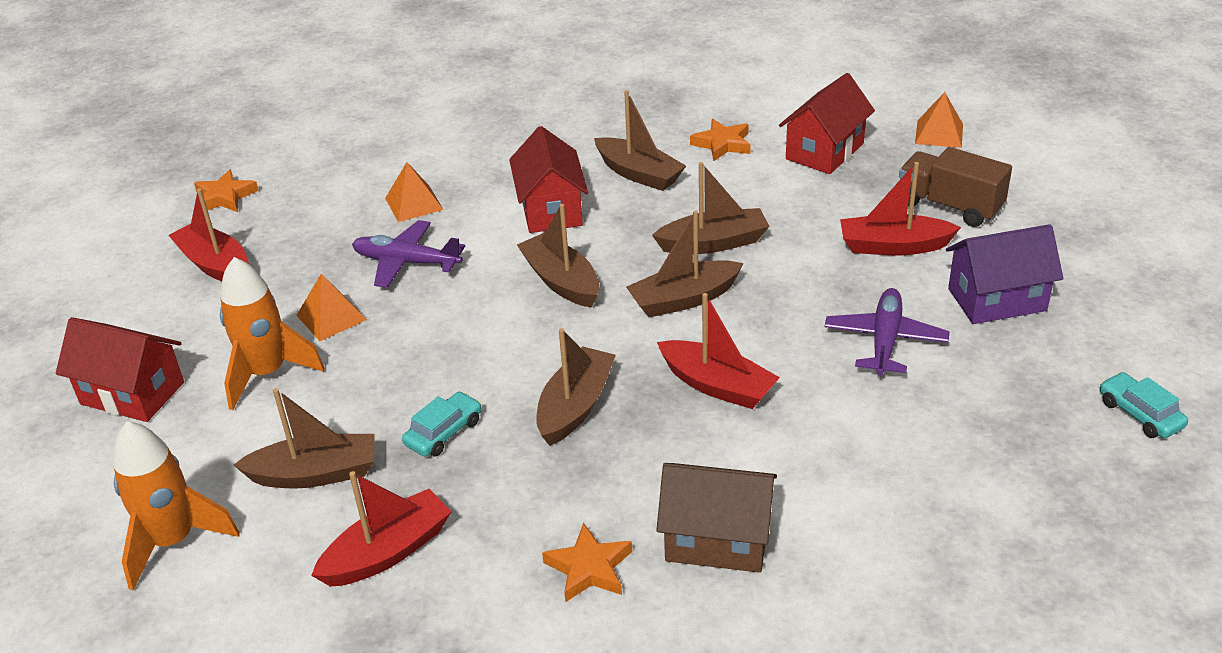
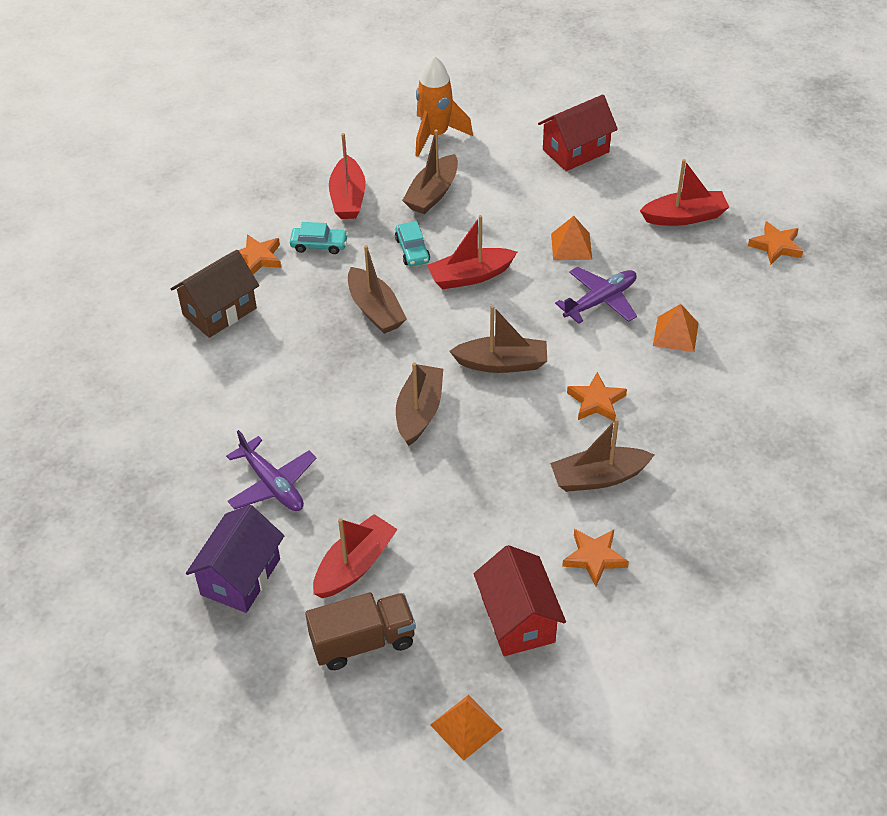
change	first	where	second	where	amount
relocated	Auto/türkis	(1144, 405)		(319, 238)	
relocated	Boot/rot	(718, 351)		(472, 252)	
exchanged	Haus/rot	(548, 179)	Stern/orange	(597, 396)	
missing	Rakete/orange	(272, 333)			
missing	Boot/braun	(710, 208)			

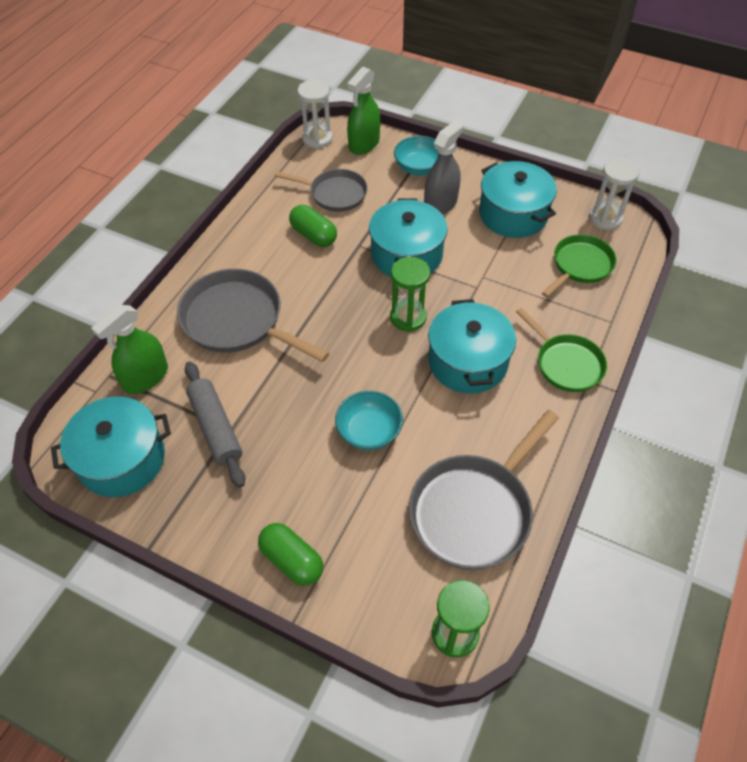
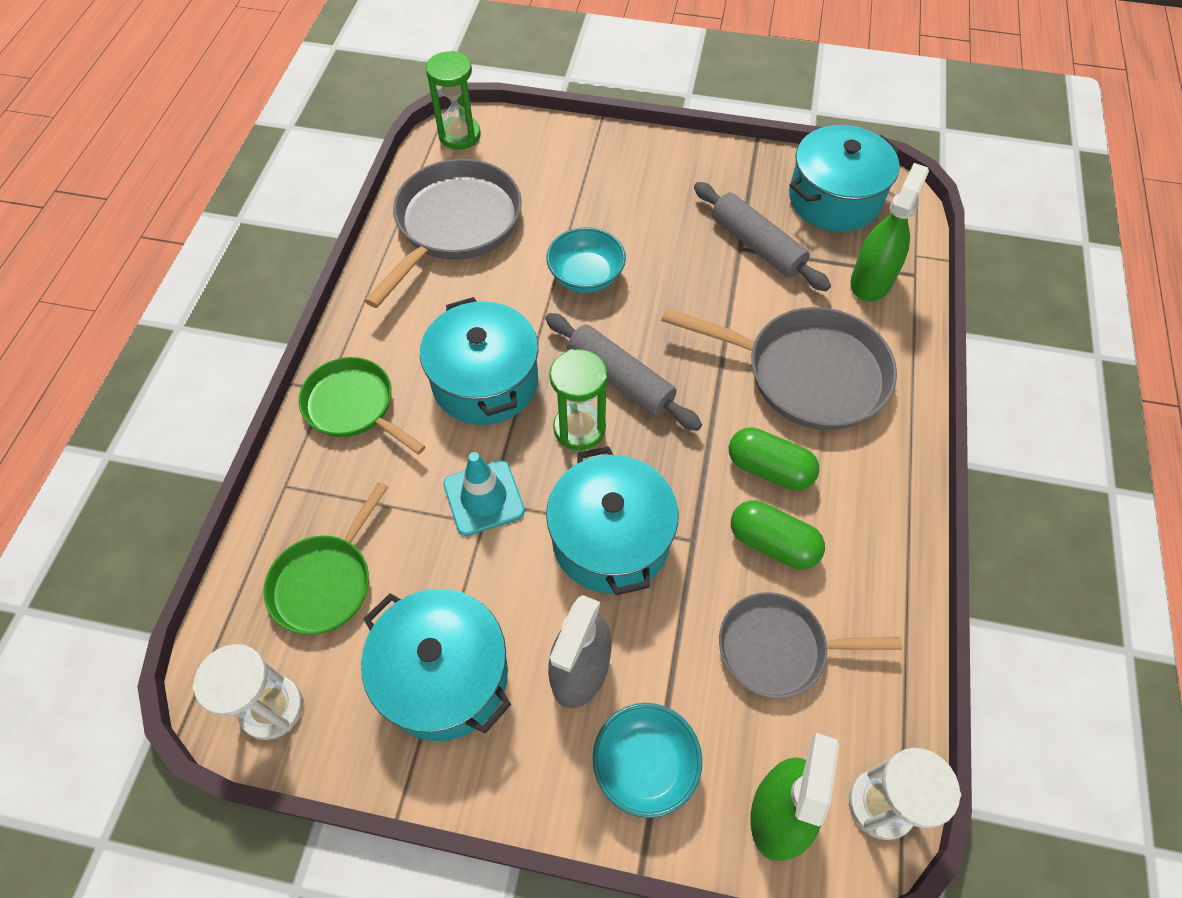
change	first	where	second	where	amount
appeared			Leitkegel/türkis	(484, 494)	
appeared			Nudelholz/grau	(623, 372)	
relocated	Kapsel/grün	(290, 554)		(774, 459)	

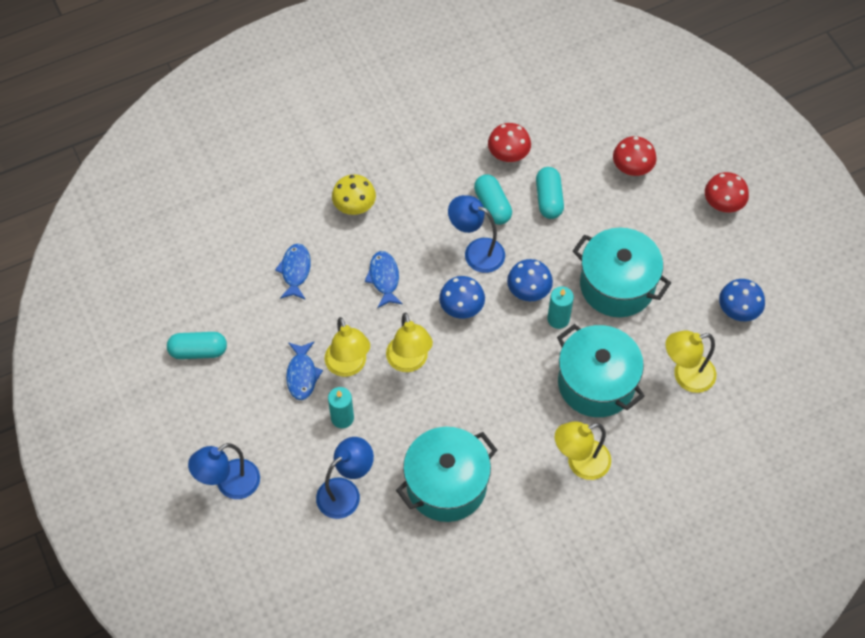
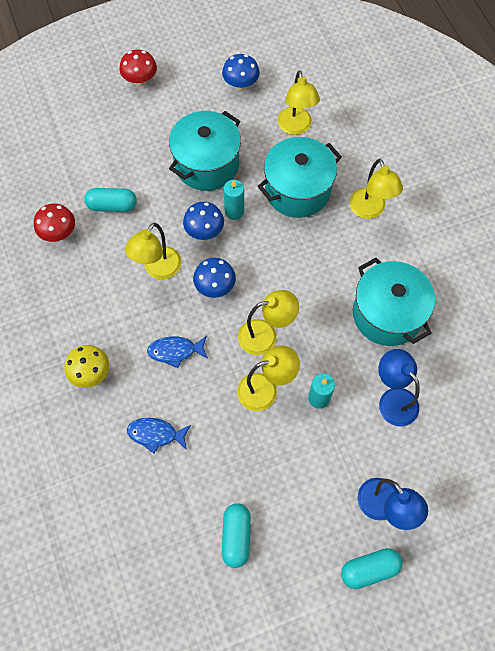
change	first	where	second	where	amount
colour	Lampe/blau	(476, 234)	Lampe/gelb	(153, 251)	
relocated	Kapsel/türkis	(493, 199)		(371, 568)	
missing	Fisch/blau	(304, 371)			
missing	Pilz/rot	(635, 156)			

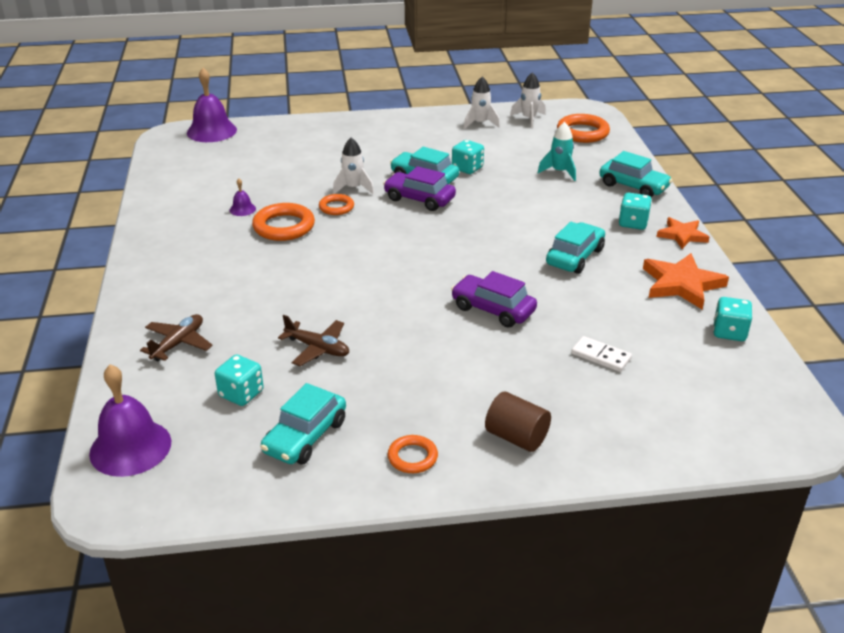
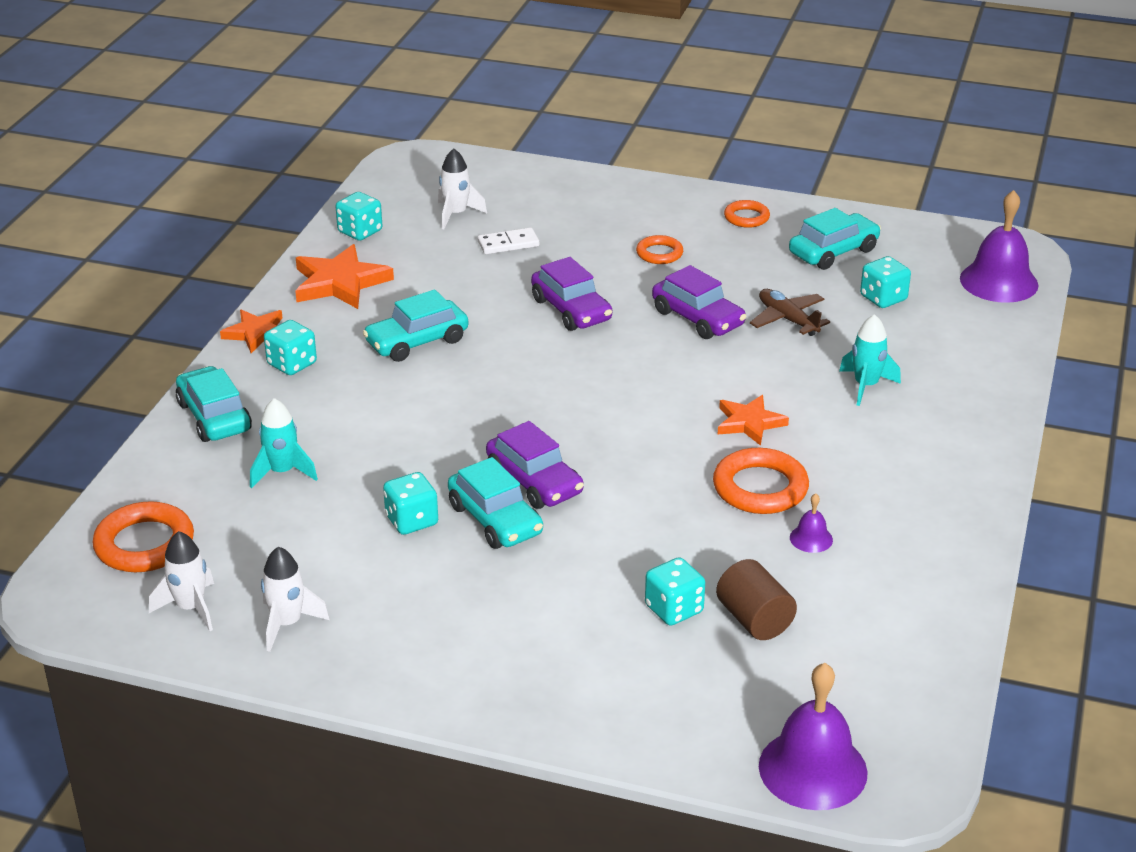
change	first	where	second	where	amount
relocated	Rakete/weiß	(353, 166)		(462, 188)	
spun	Dominostein/weiß	(601, 354)		(508, 240)	75 degrees counterclockwise
relocated	Ring/orange	(336, 204)		(659, 249)	
appeared			Spielwürfel/türkis	(675, 591)	
appeared			Auto/lila	(699, 302)	
relocated	Vollzylinder/braun	(518, 421)		(756, 599)	
appeared			Stern/orange	(753, 420)	
appeared			Rakete/türkis	(870, 360)	
missing	Flugzeug/braun	(176, 337)			

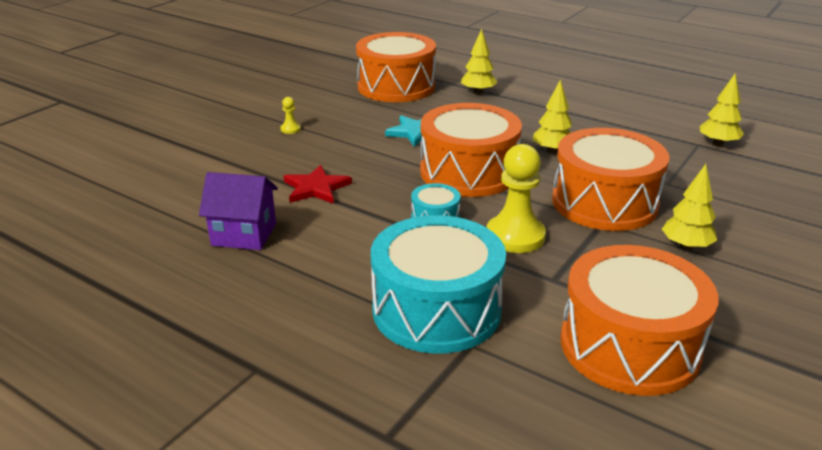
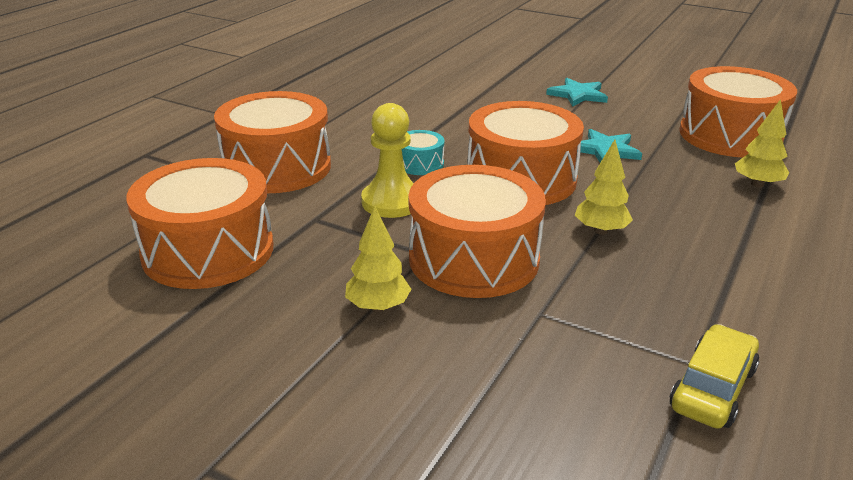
change	first	where	second	where	amount
colour	Trommel/türkis	(438, 284)	Trommel/orange	(272, 142)	
exchanged	Bauer/gelb	(291, 115)	Stern/türkis	(577, 92)	
exchanged	Baum/gelb	(722, 109)	Auto/gelb	(714, 376)	
missing	Haus/lila	(238, 211)			
missing	Stern/rot	(318, 184)			

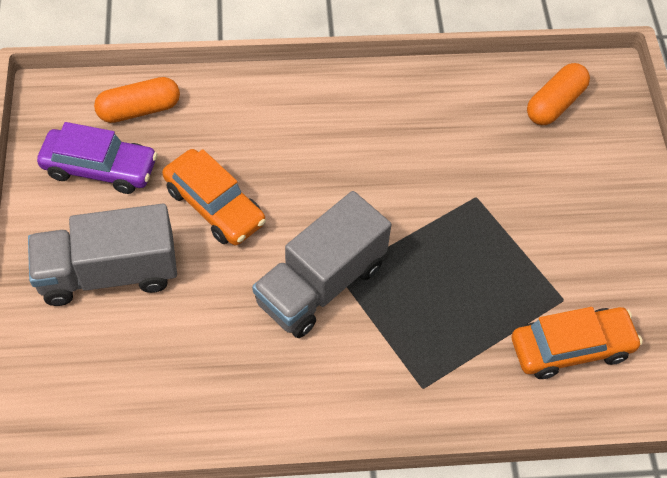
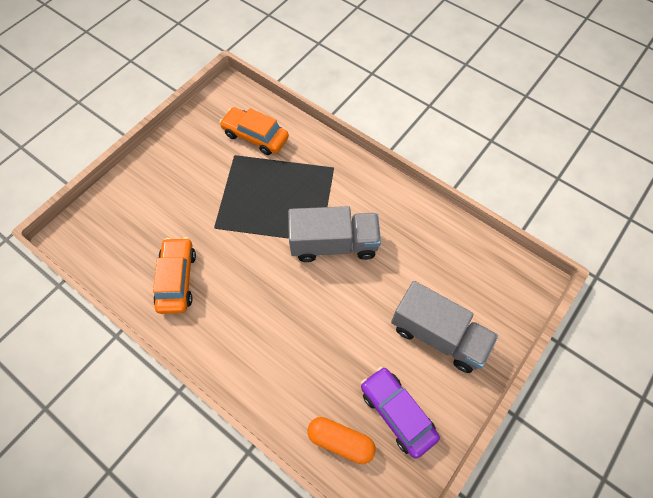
change	first	where	second	where	amount
relocated	Auto/orange	(214, 197)		(174, 275)	
missing	Kapsel/orange	(558, 94)			

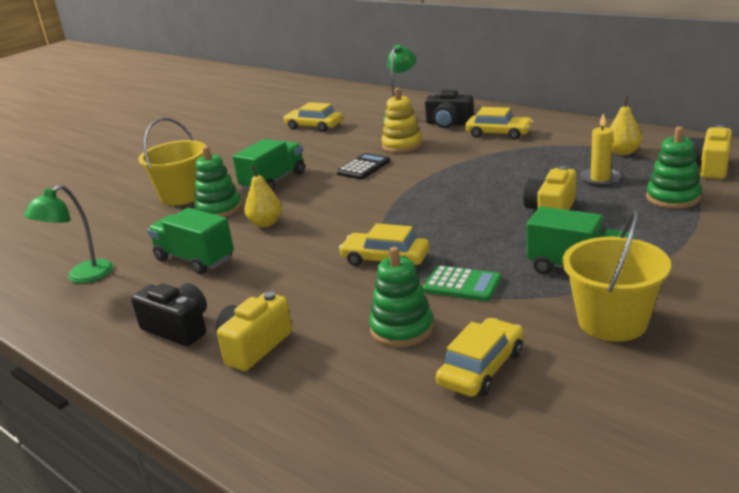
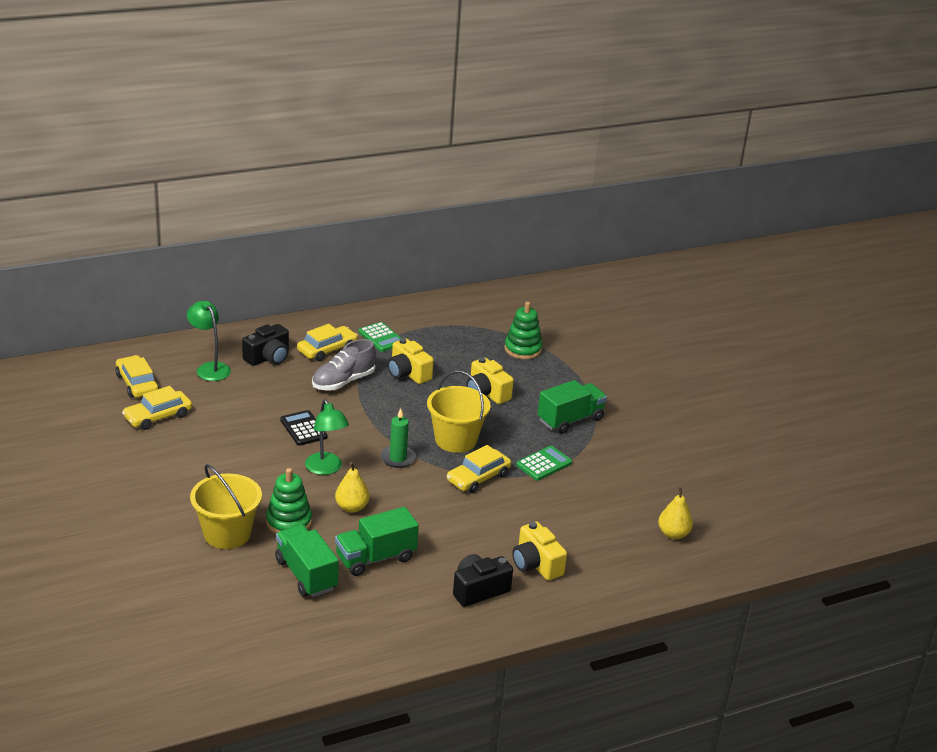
change	first	where	second	where	amount
relocated	Auto/gelb	(480, 357)		(137, 376)	
relocated	Lastwagen/grün	(269, 165)		(307, 561)	
relocated	Lampe/grün	(68, 234)		(327, 437)	
appeared			Schuh/grau	(344, 365)	
appeared			Taschenrechner/grün	(379, 337)	
appeared			Kerze/grün	(398, 438)	
relocated	Kamera/gelb	(710, 152)		(411, 361)	
relocated	Eimer/gelb	(616, 276)		(459, 411)	
relocated	Birne/gelb	(626, 125)		(675, 513)	
missing	Stapelspielzeug/grün	(401, 297)			
missing	Stapelspielzeug/gelb	(401, 120)			
missing	Kerze/gelb	(601, 150)			

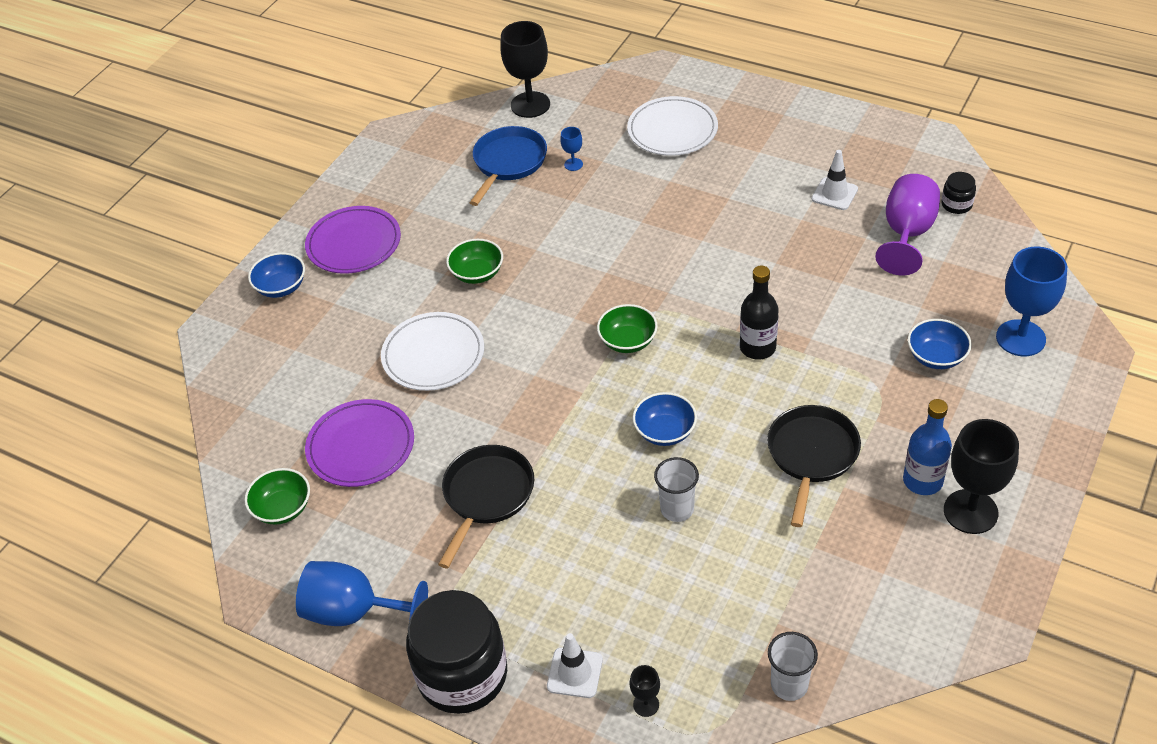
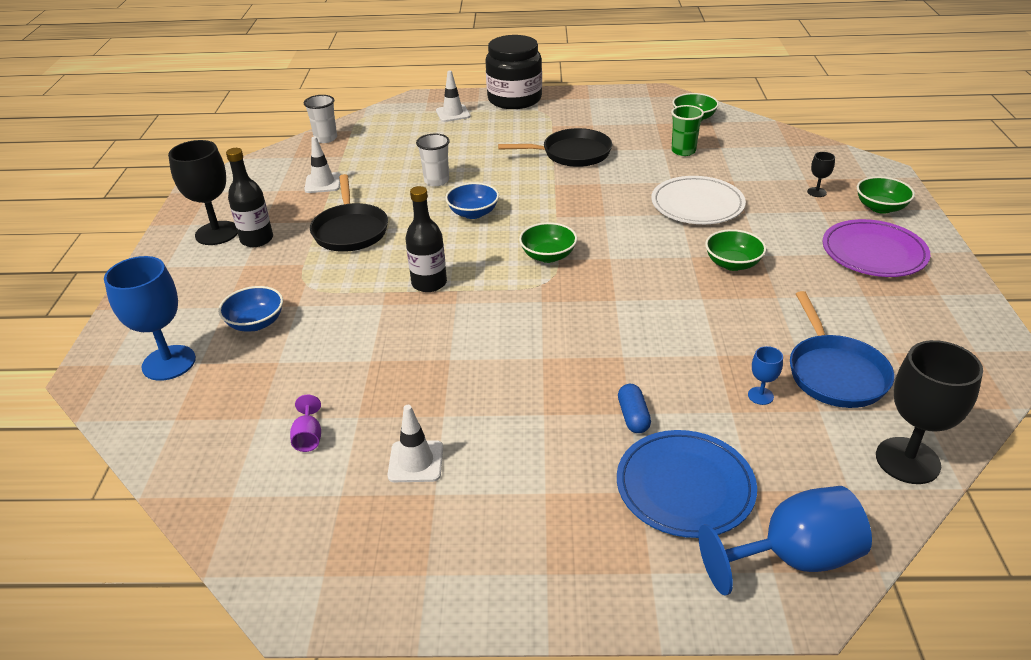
change	first	where	second	where	amount
colour	Flasche/blau	(927, 447)	Flasche/schwarz	(249, 197)	
size	Kelch/lila	(907, 225)		(305, 423)	x0.45
appeared			Leitkegel/weiß	(322, 165)	
spun	Pfanne/schwarz	(486, 506)		(555, 147)	90 degrees counterclockwise
colour	Teller/weiß	(672, 126)	Teller/blau	(687, 484)	
appeared			Kapsel/blau	(634, 408)	
exchanged	Teller/lila	(359, 443)	Becher/grün	(687, 130)	
relocated	Kelch/blau	(362, 593)		(785, 541)	
relocated	Kelch/schwarz	(645, 691)		(821, 174)	
colour	Schüssel/blau	(276, 275)	Schüssel/grün	(886, 195)	
missing	Einmachglas/schwarz	(959, 193)			

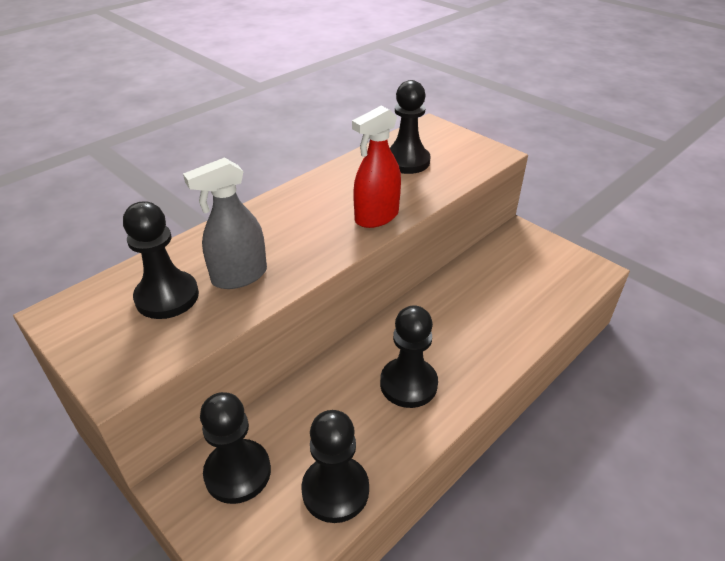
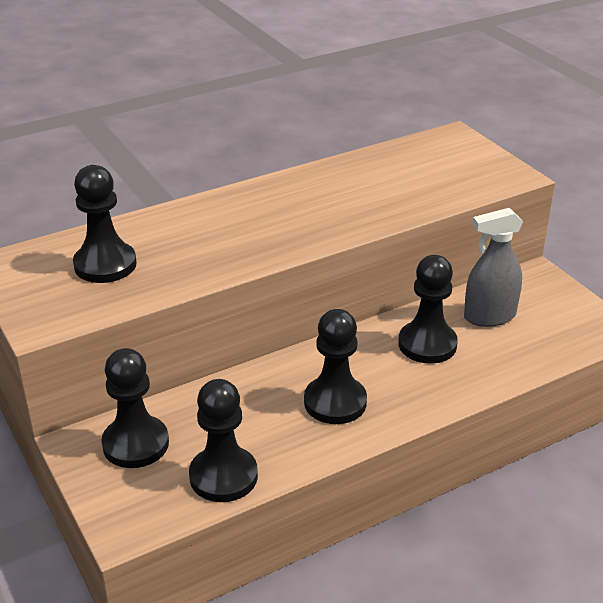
change	first	where	second	where	amount
relocated	Bauer/schwarz	(410, 127)		(428, 309)	
relocated	Sprühflasche/grau	(225, 223)		(493, 267)	
missing	Sprühflasche/rot	(376, 167)			

